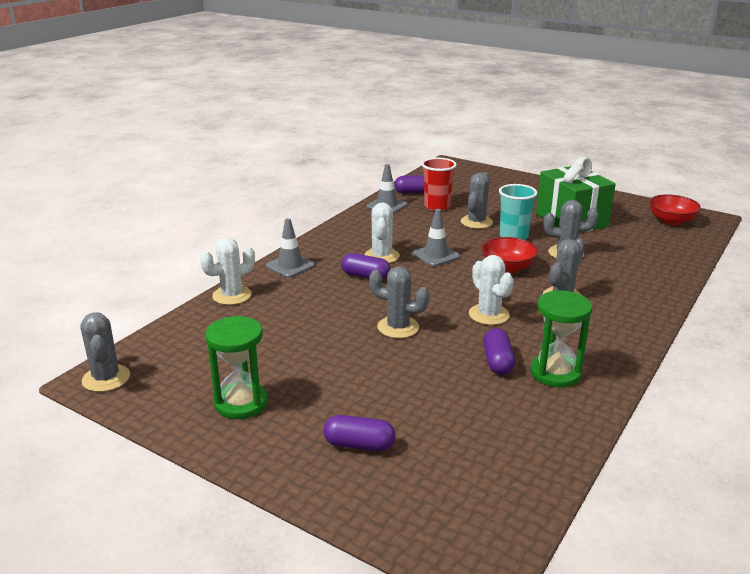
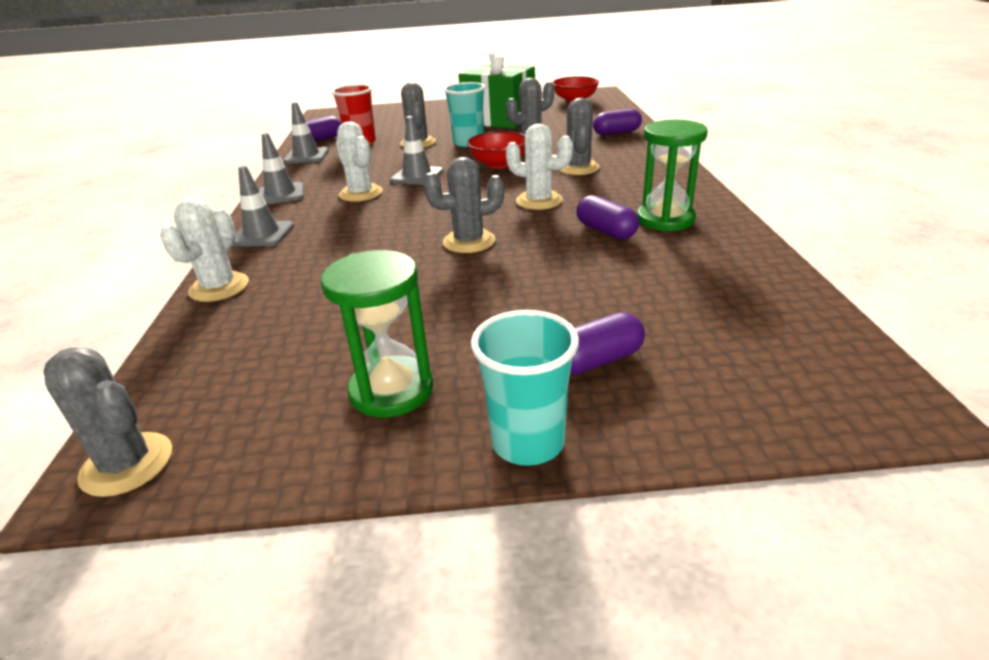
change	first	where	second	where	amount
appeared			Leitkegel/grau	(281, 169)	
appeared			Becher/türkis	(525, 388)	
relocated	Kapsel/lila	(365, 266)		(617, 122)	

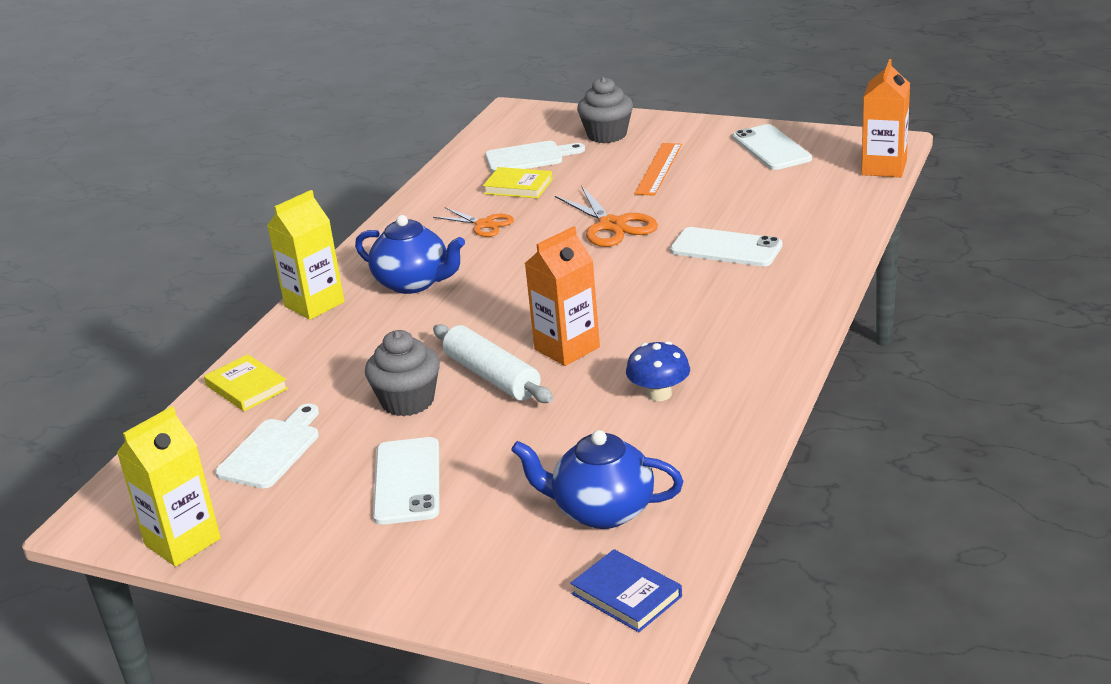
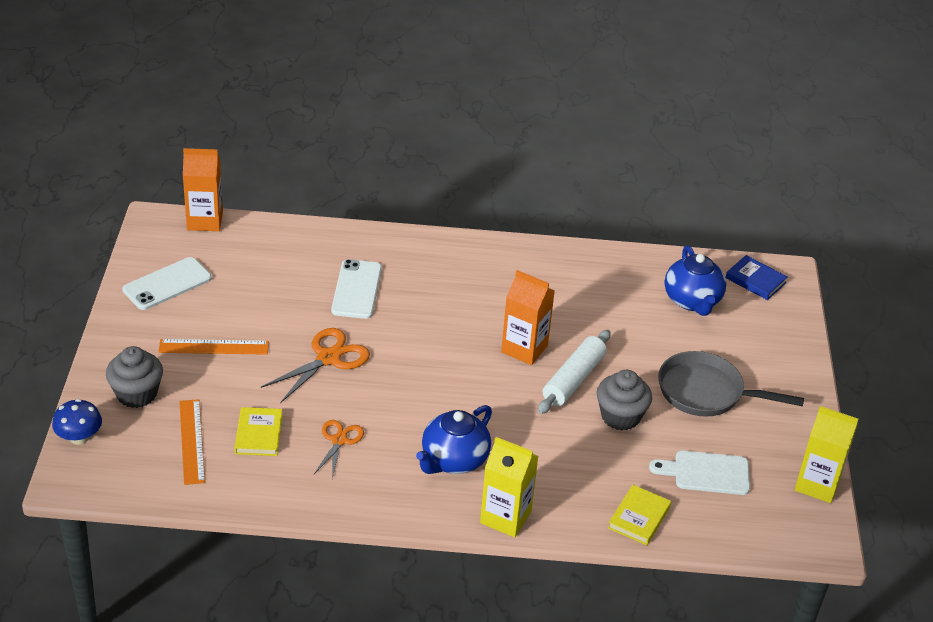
change	first	where	second	where	amount
relocated	Pilz/blau	(658, 371)		(77, 422)	
exchanged	Schneidebrett/weiß	(535, 157)	Lineal/orange	(192, 442)	
spun	Teekanne/blau	(410, 254)		(454, 439)	150 degrees counterclockwise
exchanged	Handy/weiß	(406, 481)	Pfanne/grau	(731, 384)	
spun	Buch/blau	(626, 590)		(757, 277)	75 degrees counterclockwise

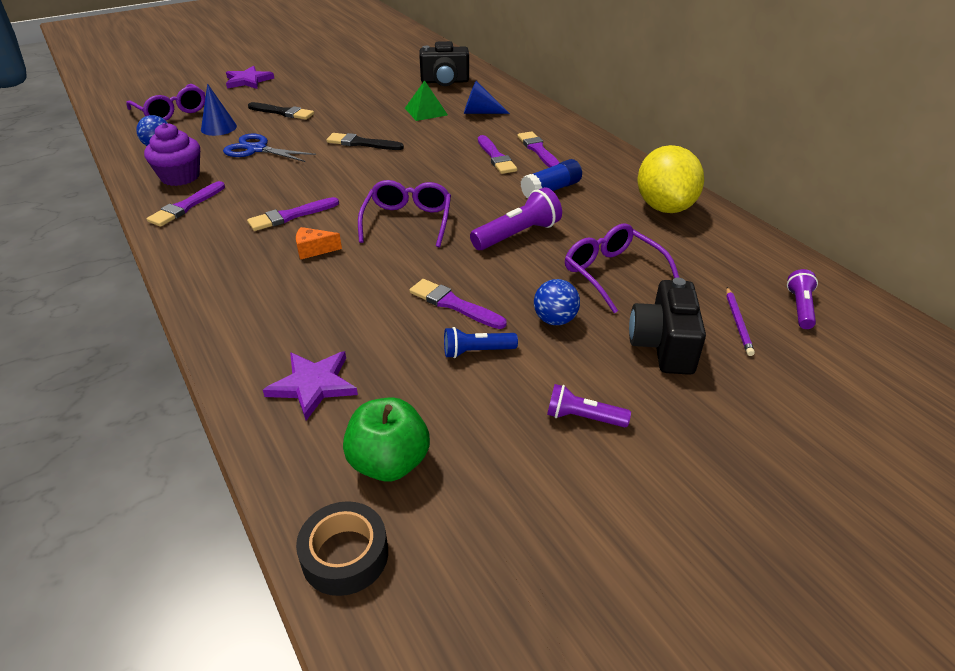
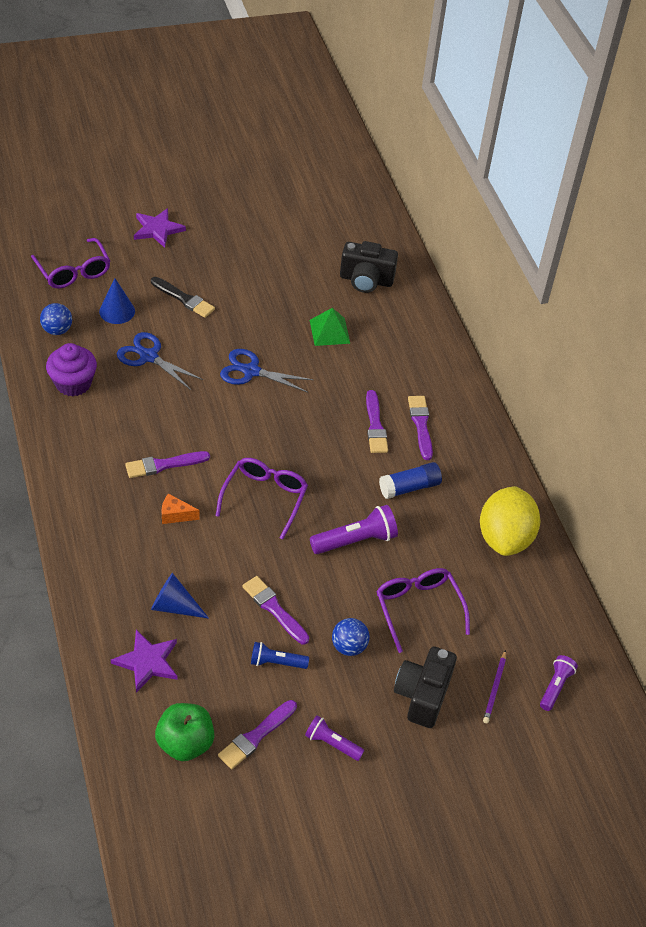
change	first	where	second	where	amount
relocated	Kegel/blau	(487, 97)		(180, 596)	
relocated	Pinsel/lila	(186, 204)		(257, 734)	
exchanged	Pinsel/schwarz	(365, 141)	Schere/blau	(267, 371)	
missing	Klebeband/schwarz	(342, 548)			

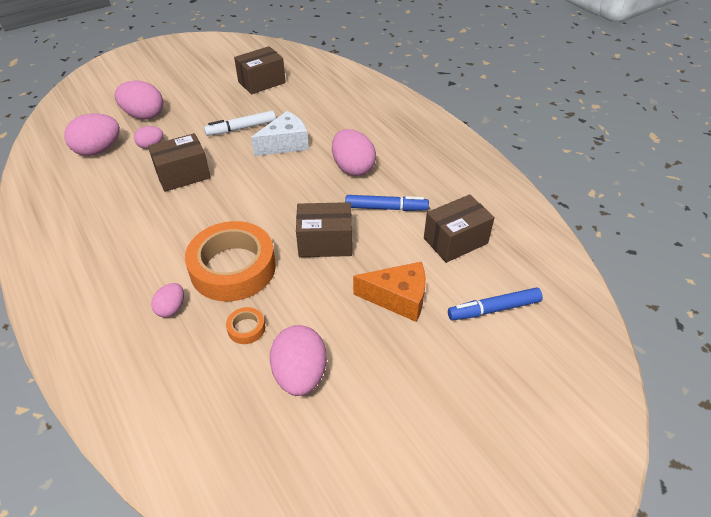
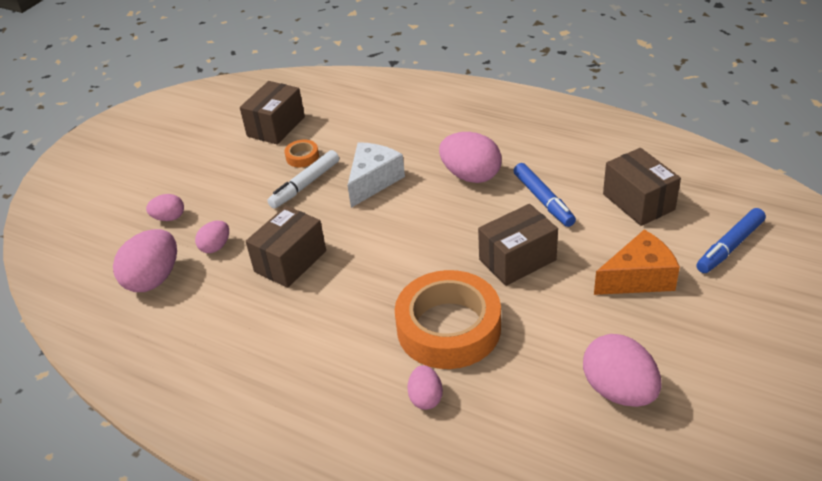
change	first	where	second	where	amount
size	Ei/rosa	(139, 100)		(165, 207)	x0.55
relocated	Klebeband/orange	(245, 325)		(301, 153)	
spun	Filzstift/blau	(387, 203)		(545, 195)	90 degrees clockwise
spun	Schachtel/braun	(459, 228)		(642, 187)	60 degrees counterclockwise

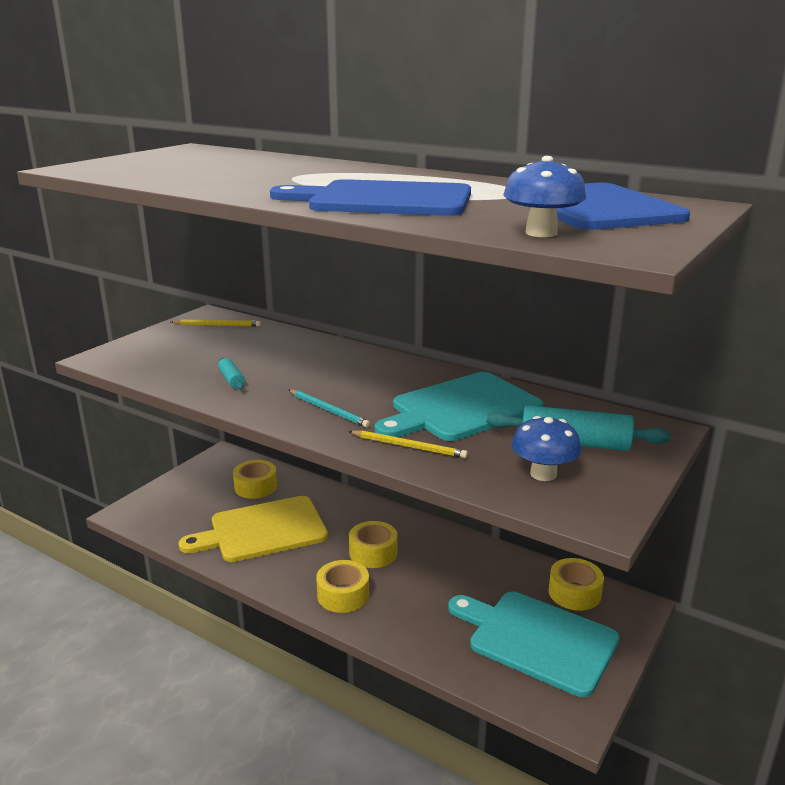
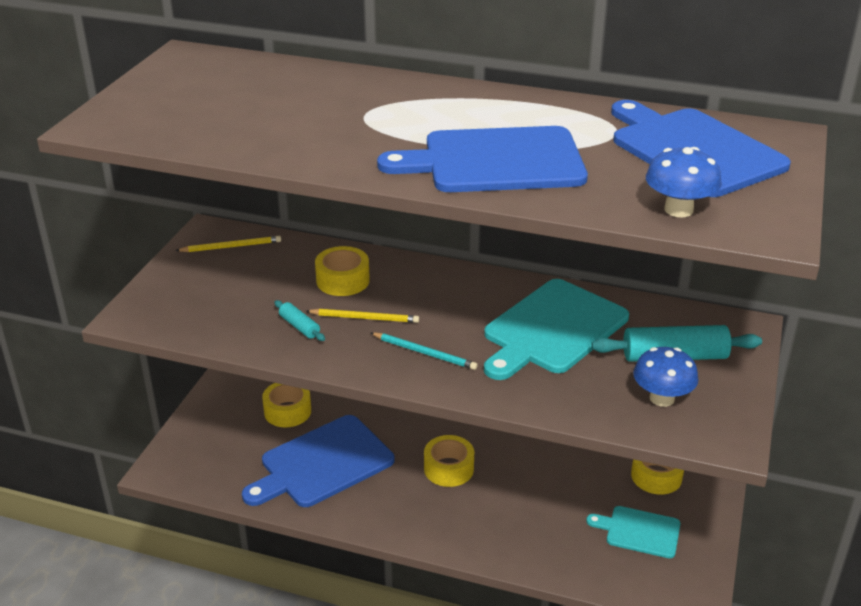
change	first	where	second	where	amount
colour	Schneidebrett/gelb	(253, 529)	Schneidebrett/blau	(318, 461)	
relocated	Bleistift/gelb	(408, 444)		(362, 316)	
relocated	Klebeband/gelb	(342, 586)		(342, 271)	
size	Schneidebrett/türkis	(534, 644)		(633, 532)	x0.56

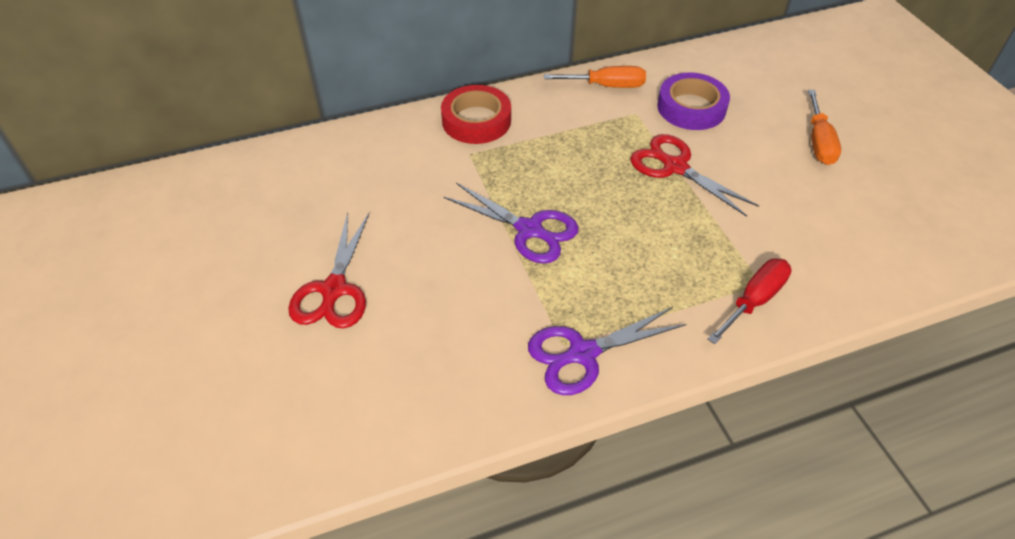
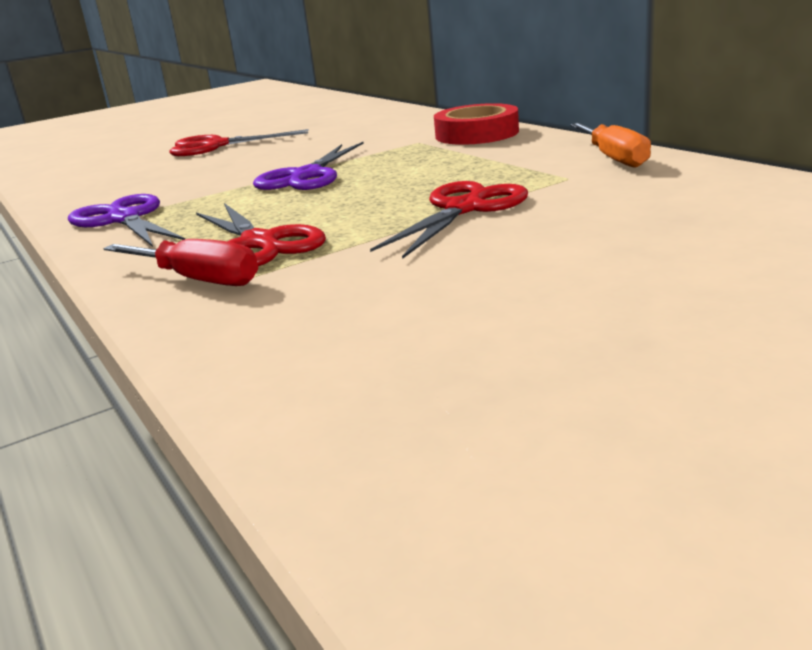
change	first	where	second	where	amount
appeared			Schere/rot	(261, 234)	
missing	Klebeband/lila	(693, 101)			
missing	Schraubenzieher/orange	(824, 127)			

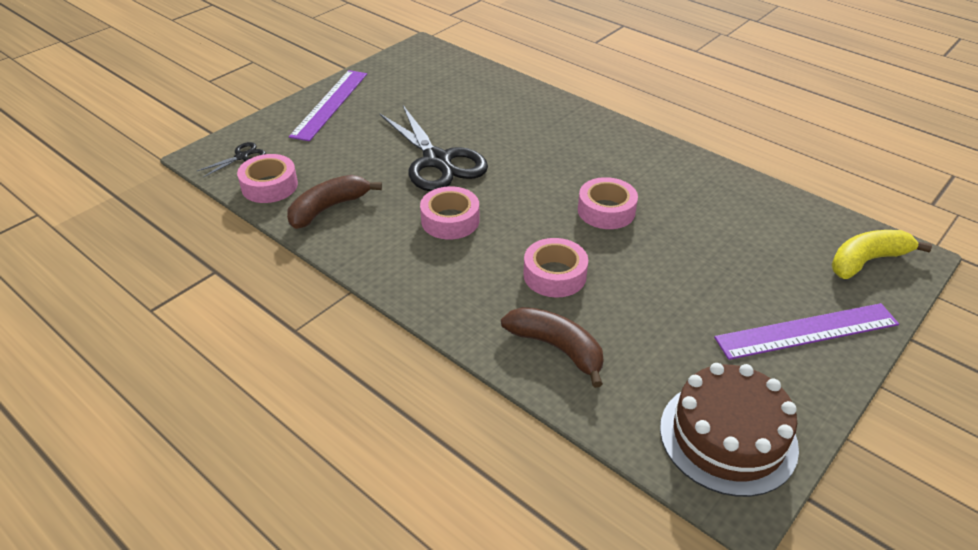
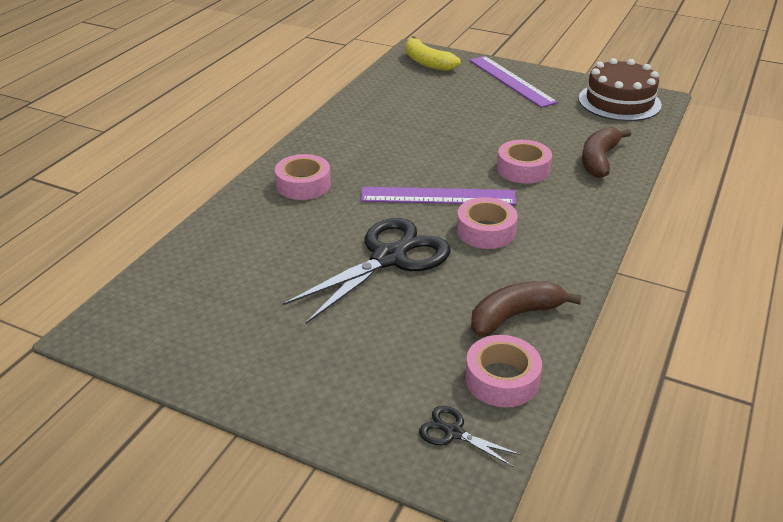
change	first	where	second	where	amount
relocated	Klebeband/rosa	(608, 203)		(303, 177)	
relocated	Lineal/lila	(328, 105)		(438, 196)	
spun	Banane/braun	(334, 202)		(526, 309)	120 degrees clockwise

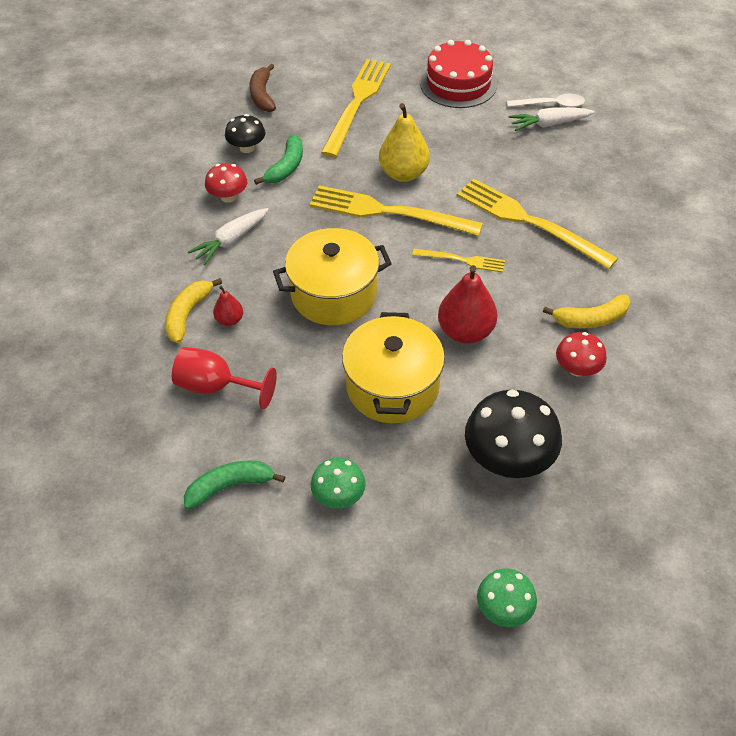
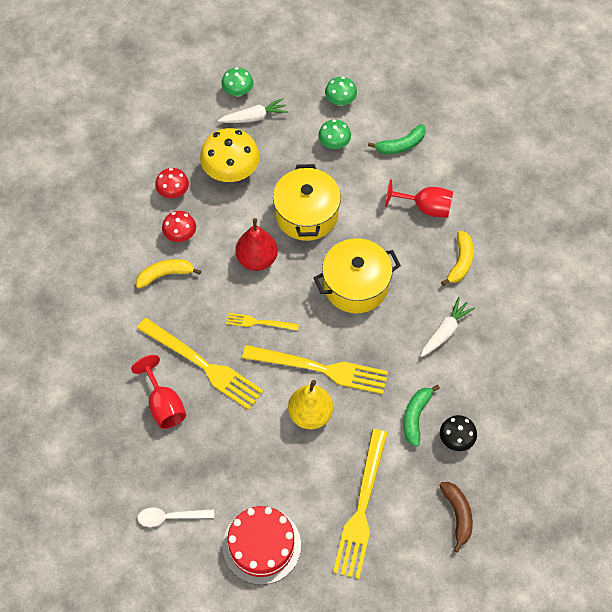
change	first	where	second	where	amount
appeared			Kelch/rot	(158, 392)	
relocated	Pilz/rot	(226, 183)		(172, 183)	
colour	Pilz/schwarz	(513, 434)	Pilz/gelb	(230, 155)	
relocated	Karotte/weiß	(552, 119)		(253, 110)	
appeared			Pilz/grün	(341, 91)	
missing	Birne/rot	(228, 306)			

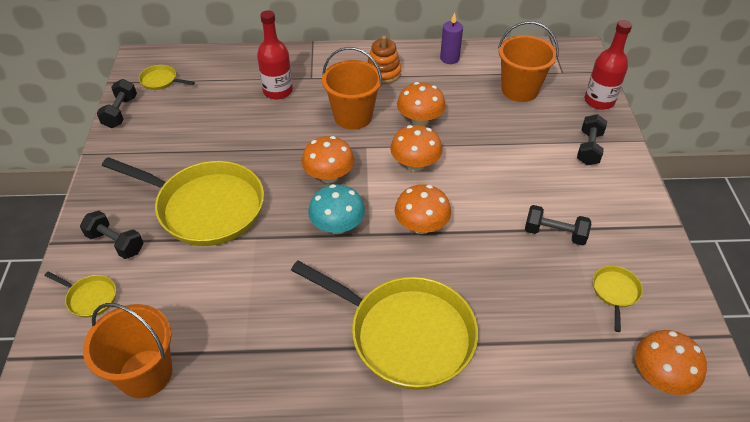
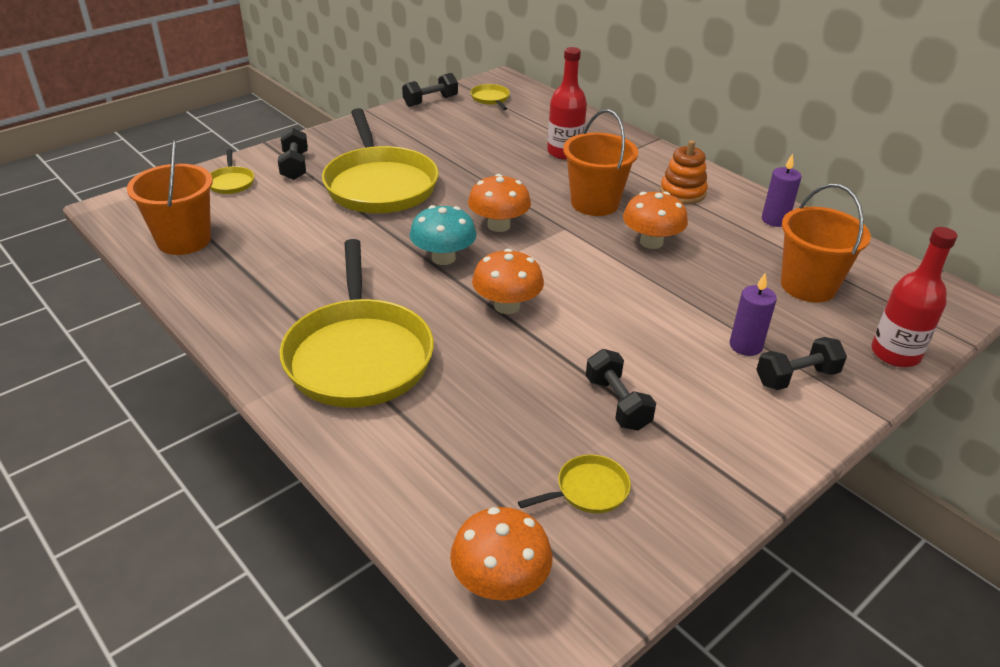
change	first	where	second	where	amount
appeared			Kerze/lila	(753, 314)	
missing	Pilz/orange	(416, 148)			

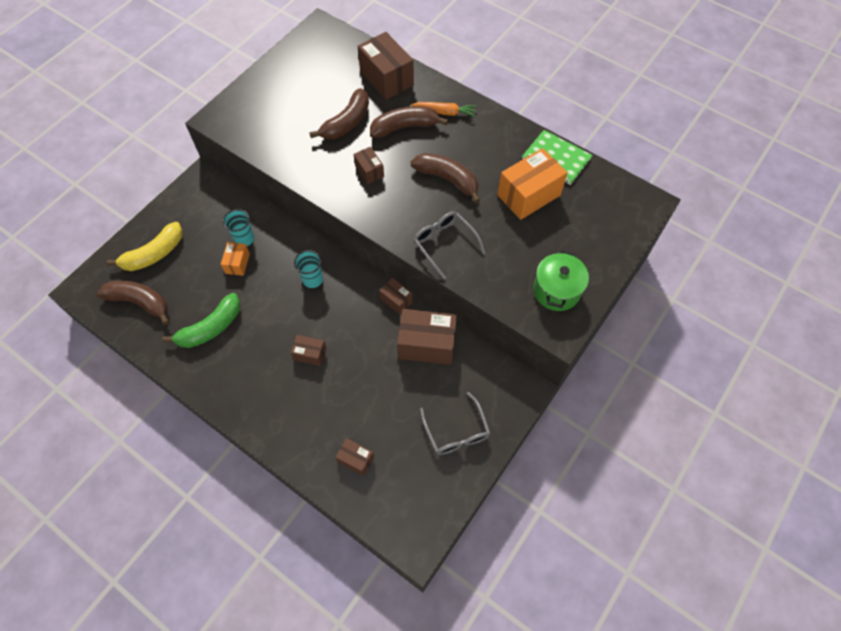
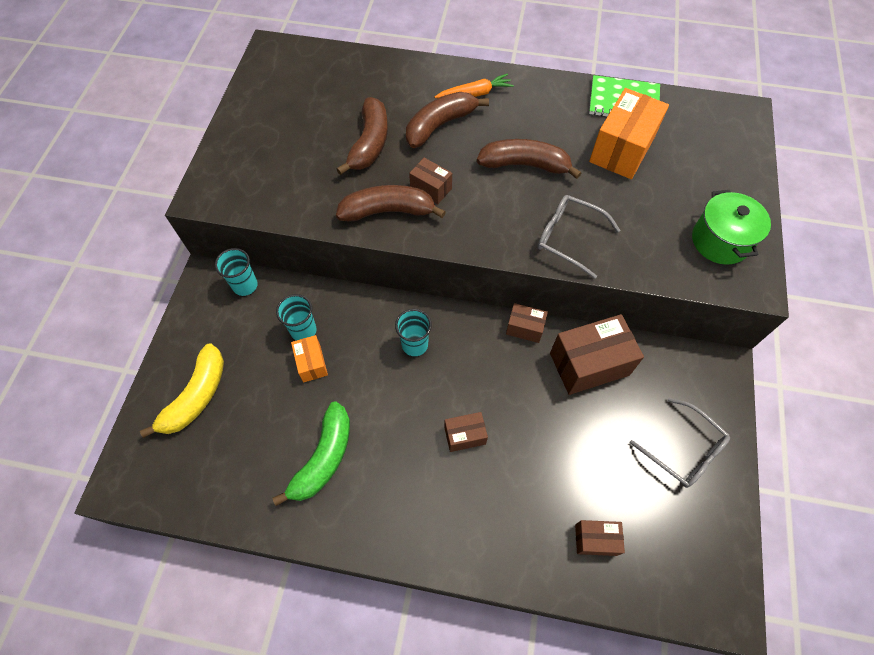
change	first	where	second	where	amount
appeared			Becher/türkis	(236, 272)	
relocated	Banane/braun	(133, 303)		(391, 203)	
missing	Schachtel/braun	(386, 66)			

